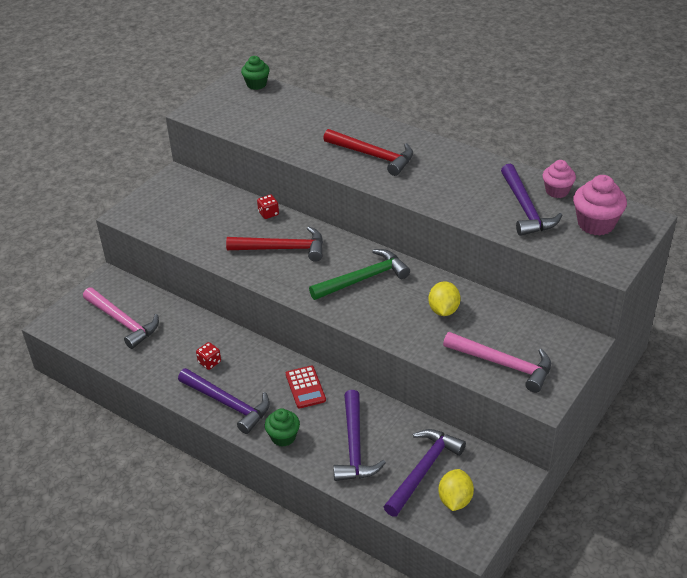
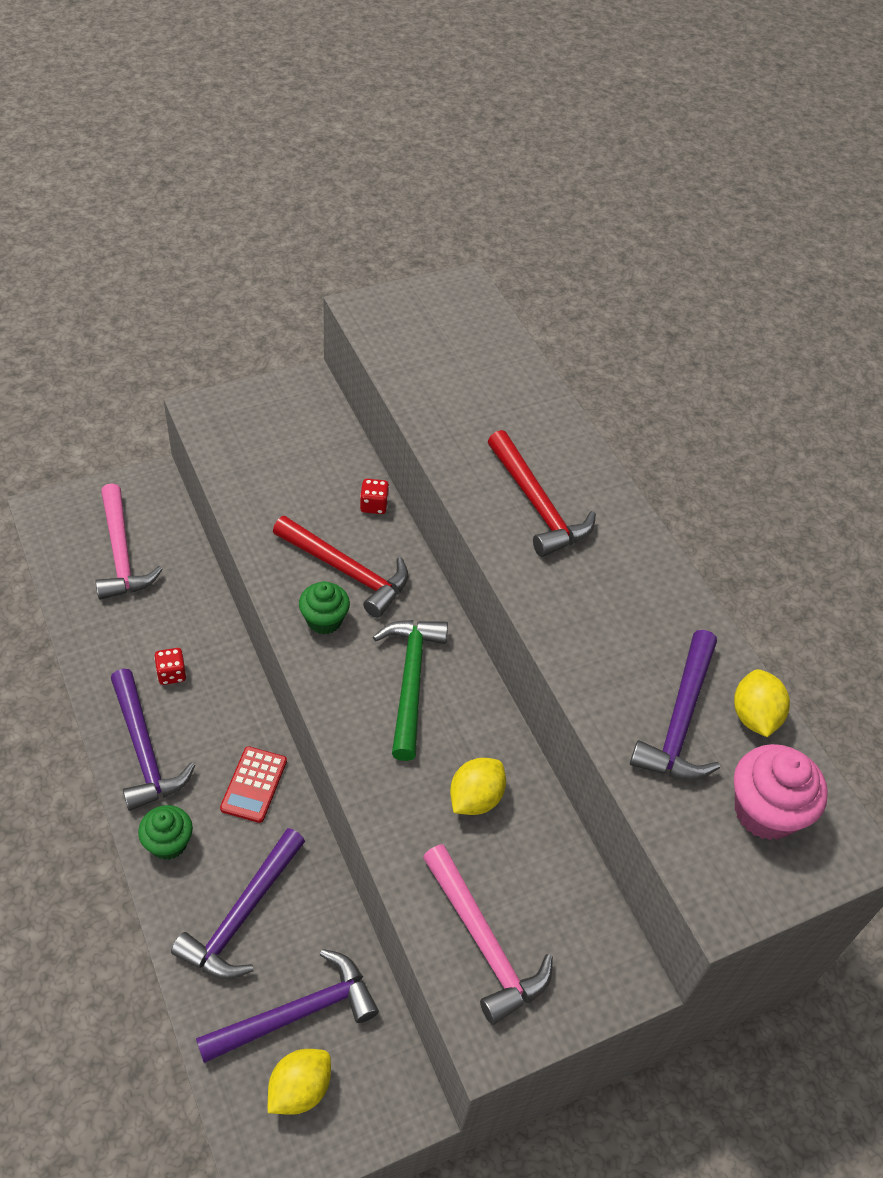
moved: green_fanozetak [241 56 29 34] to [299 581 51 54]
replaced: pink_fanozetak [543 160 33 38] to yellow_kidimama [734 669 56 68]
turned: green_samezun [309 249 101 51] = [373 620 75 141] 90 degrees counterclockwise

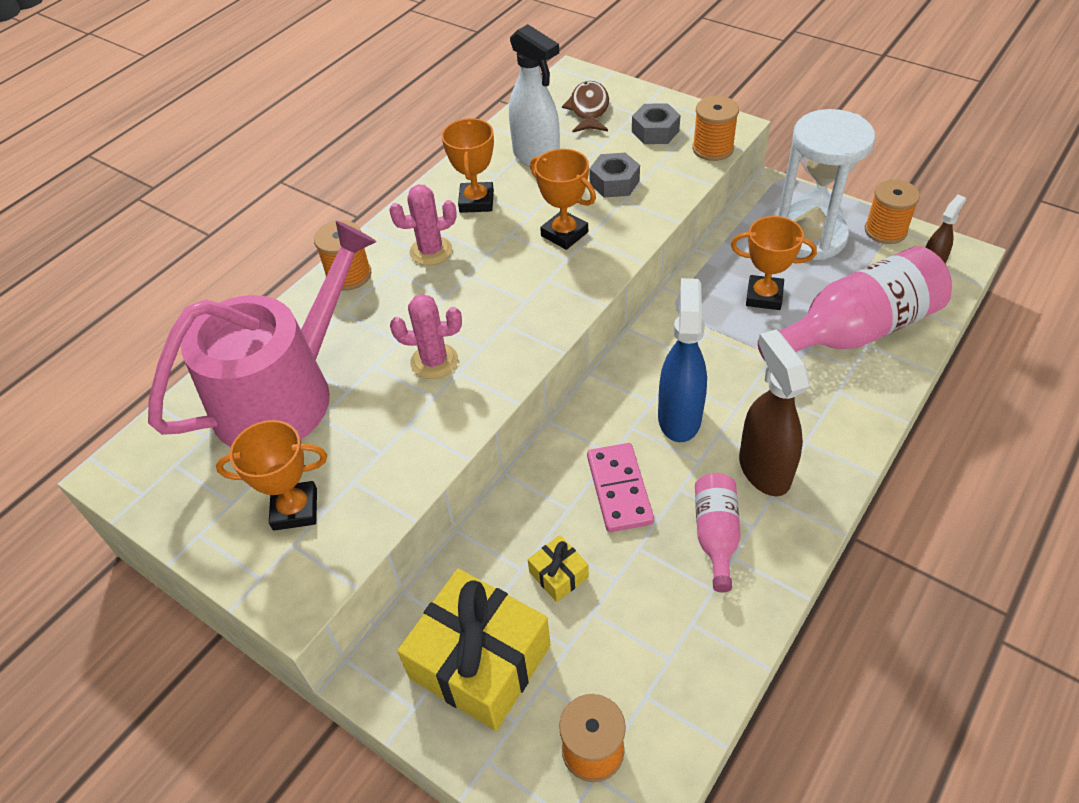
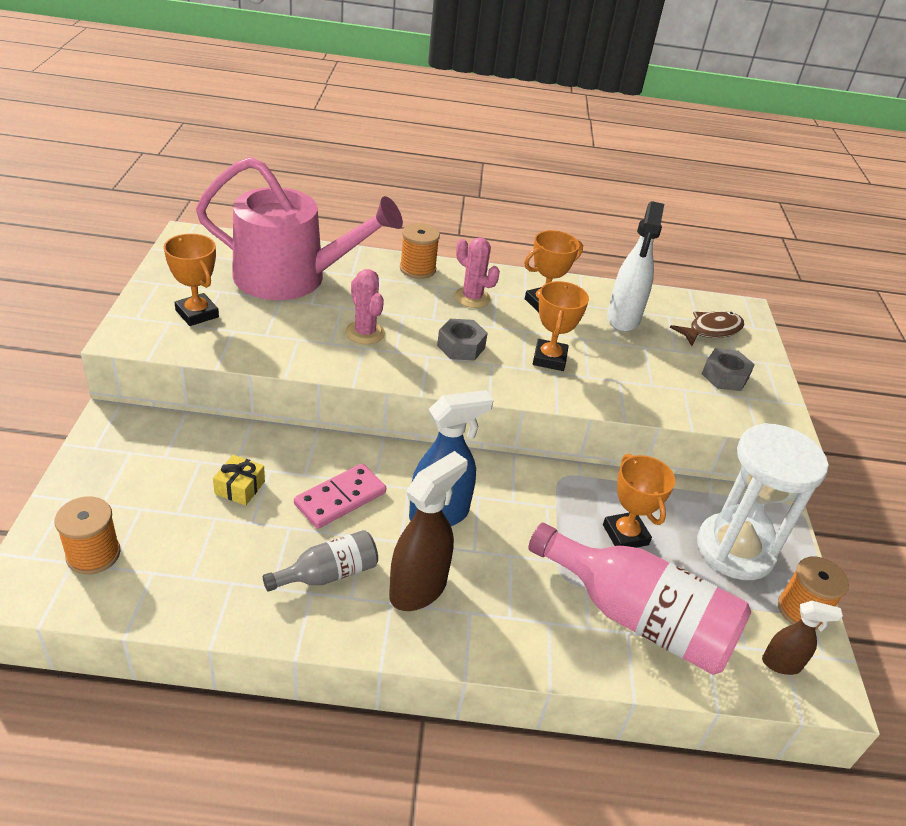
removed: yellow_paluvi [398 569 152 162]; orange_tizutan [692 96 47 65]
moved: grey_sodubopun [589 153 51 45] to [437 319 51 42]
recoloured: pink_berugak [695 473 46 119] to grey_berugak [263 530 115 62]

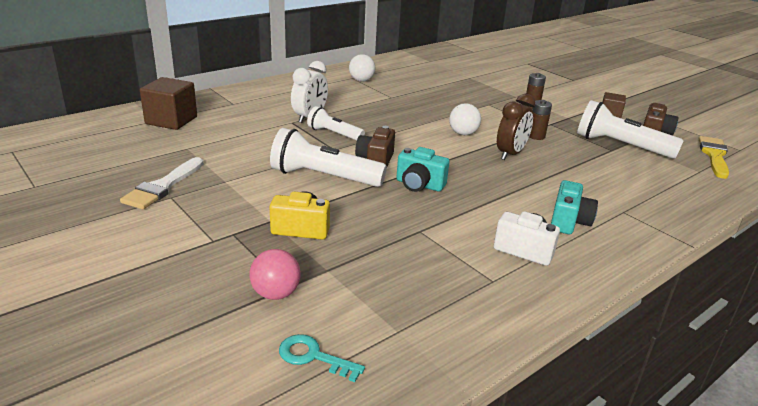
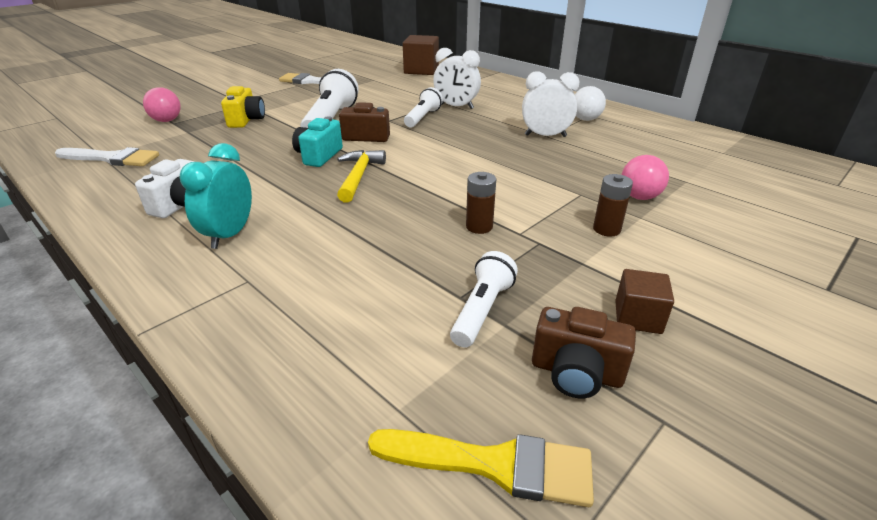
removed: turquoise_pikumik [279 334 86 48]; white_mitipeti [449 103 32 32]; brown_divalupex [497 94 38 66]
added: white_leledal [55 147 104 19]; yellow_samezun [337 150 49 53]; white_divalupex [522 71 58 66]; pink_mitipeti [622 155 47 45]
replaced: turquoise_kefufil [551 180 47 54] to turquoise_divalupex [180 143 72 106]
resized: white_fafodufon [577 100 106 59] = [450 251 68 97] x0.60

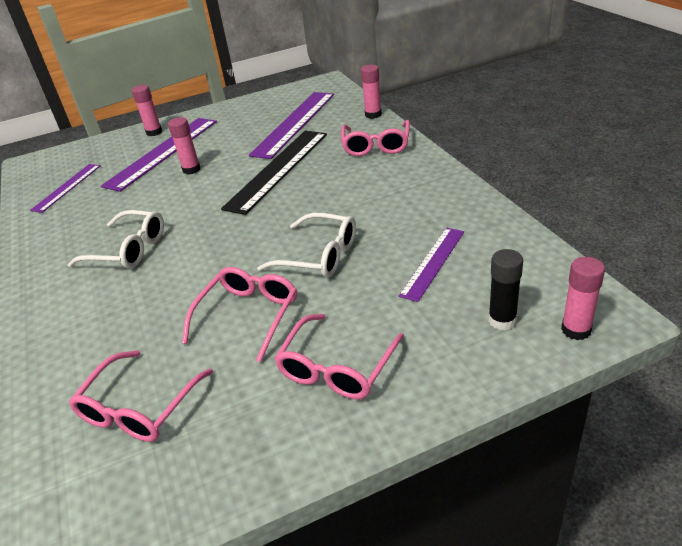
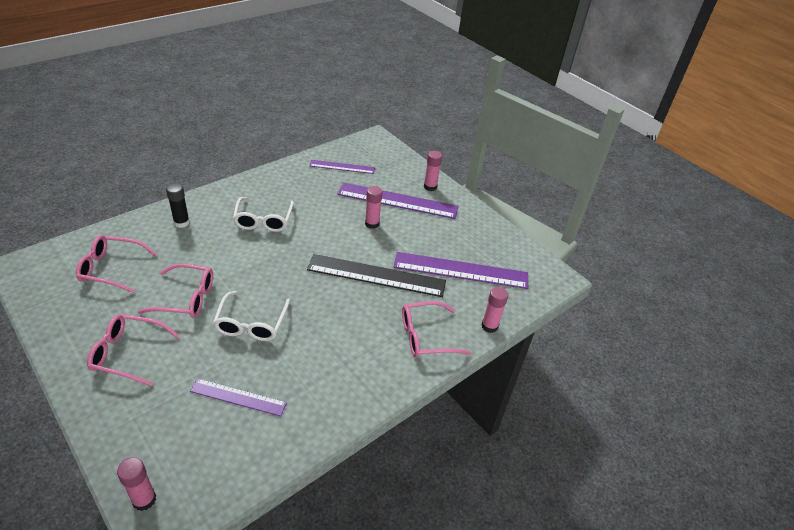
moved: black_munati [488 249 35 81] to [166 183 24 45]

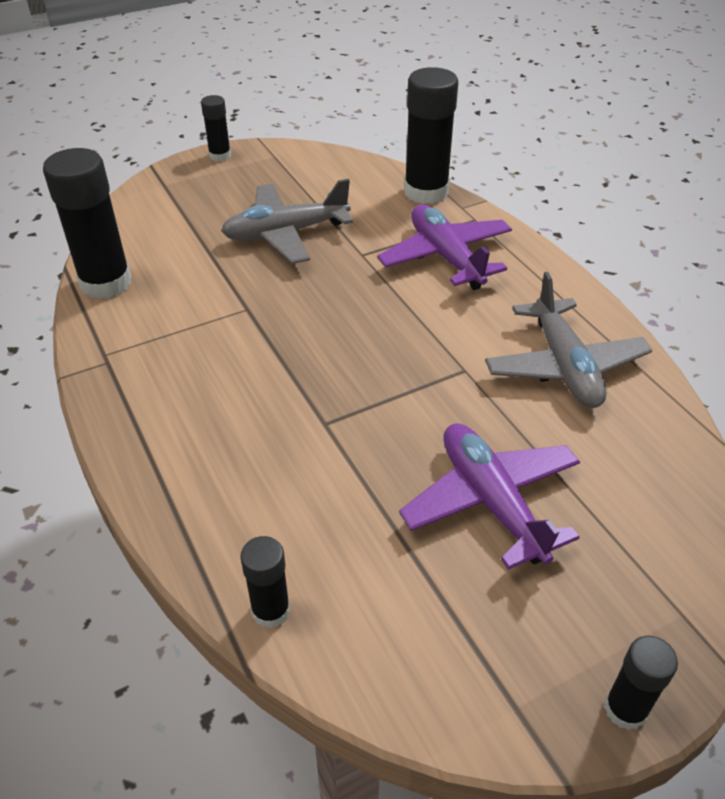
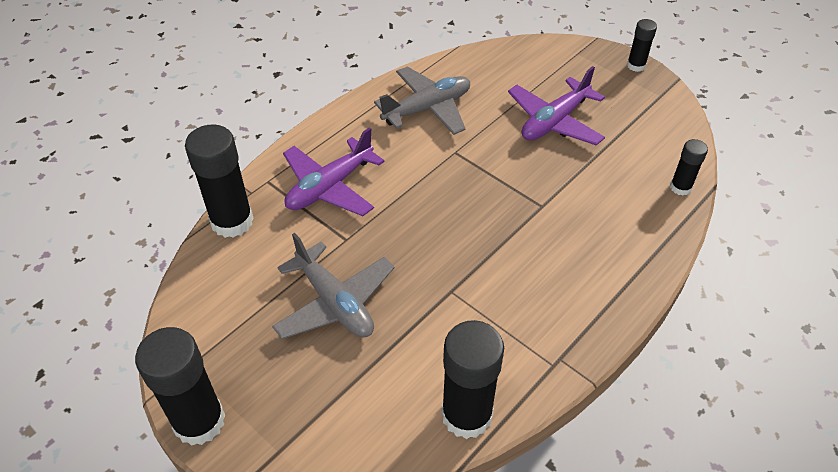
resized: black_munati [201 95 30 66] = [135 327 90 119] x1.90

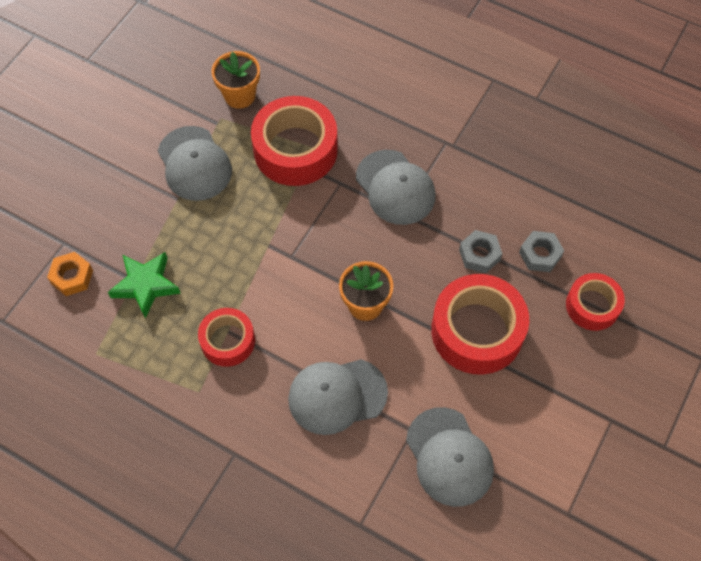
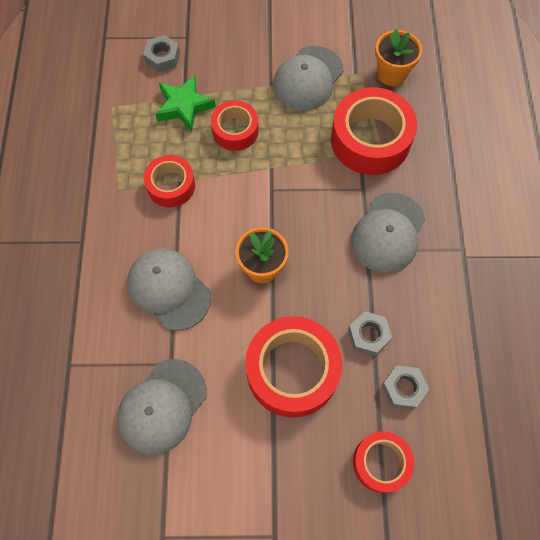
added: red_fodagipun [211 100 48 51]
recoloured: orange_sodubopun [47 252 46 44] to grey_sodubopun [143 35 37 37]

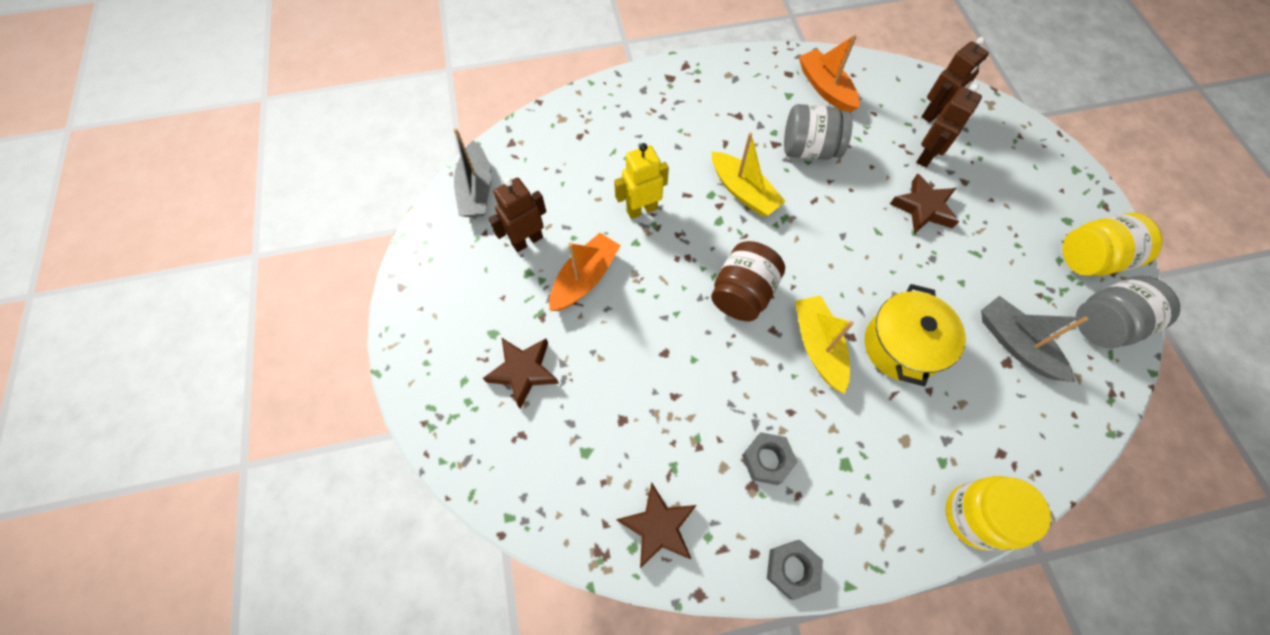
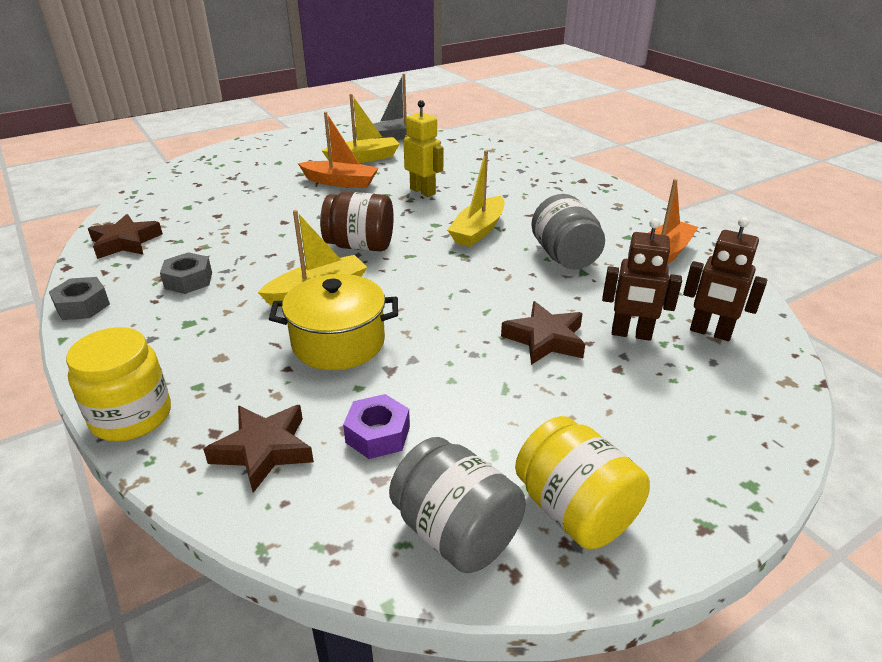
moved: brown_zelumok [483 338 76 70] to [203 405 111 88]
replaced: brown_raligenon [489 178 57 74] to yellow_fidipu [322 94 78 69]; grey_fidipu [981 296 107 86] to purple_sodubopun [343 394 67 65]

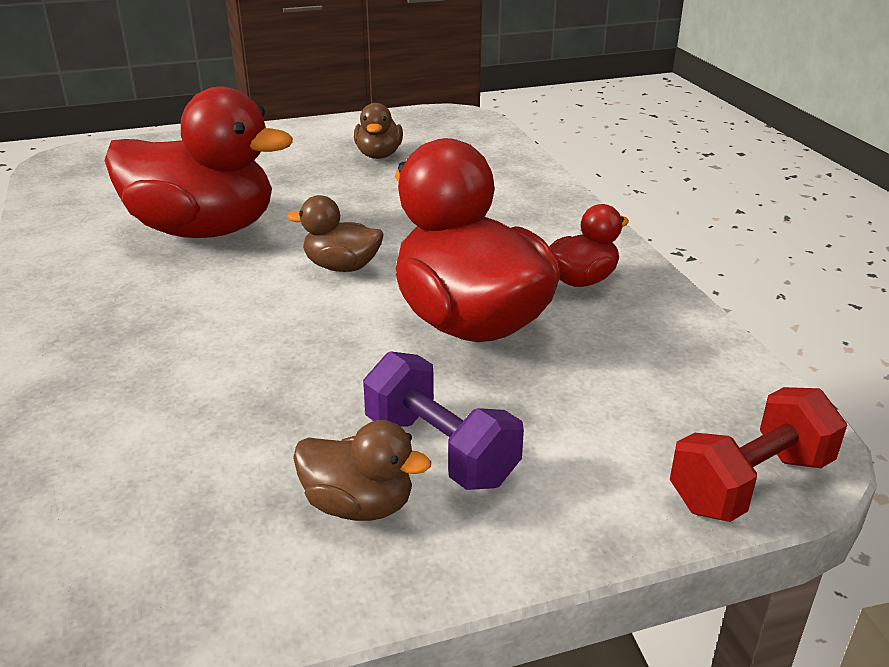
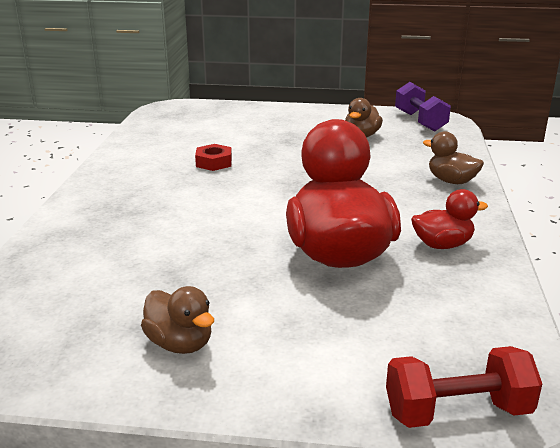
moved: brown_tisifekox [287 195 97 77] to [423 131 61 53]; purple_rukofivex [363 351 161 139] to [395 82 56 49]
replaced: red_tisifekox [105 86 188 152] to red_sodubopun [195 144 37 27]

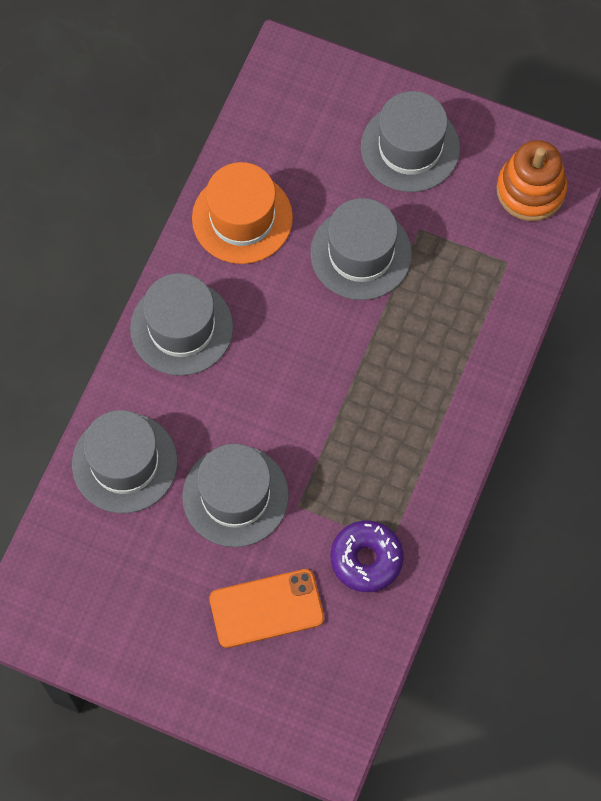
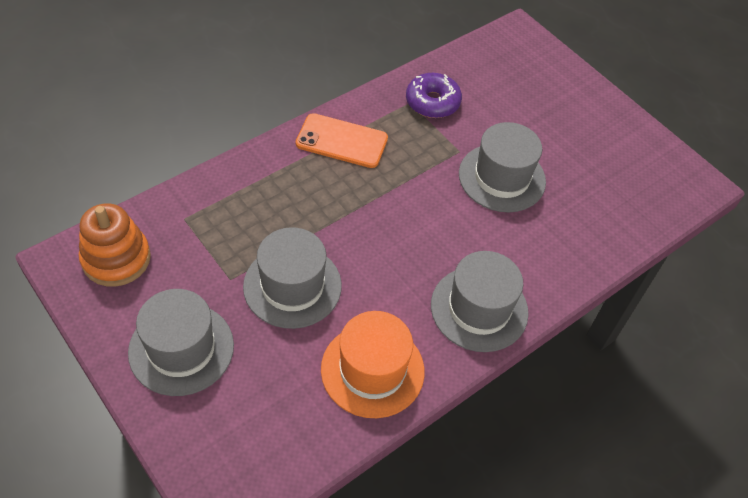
removed: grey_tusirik [72 410 106 103]
moved: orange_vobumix [209 569 115 79] to [296 113 92 55]

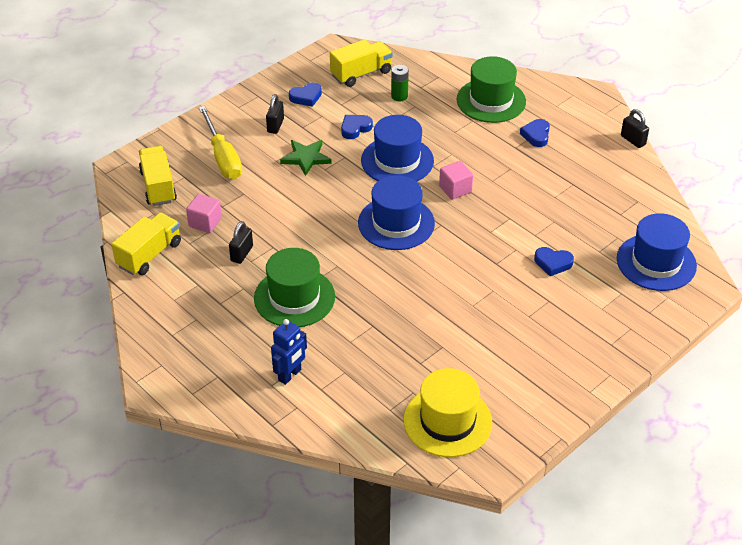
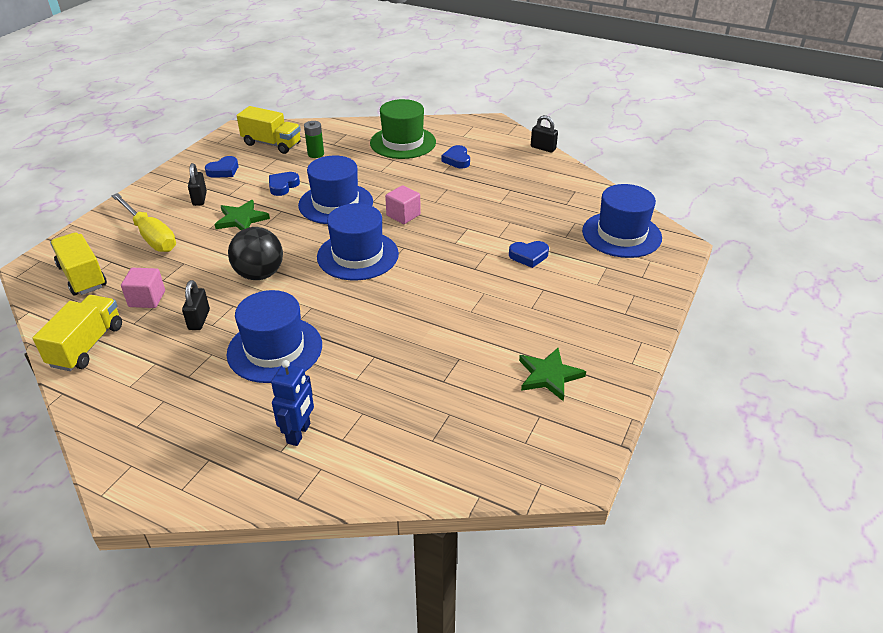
removed: yellow_tusirik [404 368 88 89]
added: black_mitipeti [228 227 55 53]; green_zelumok [519 348 67 54]
recoloured: green_tusirik [254 248 81 79] to blue_tusirik [227 290 95 93]
turned: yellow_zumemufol [330 39 63 48] = [237 106 64 48] 75 degrees clockwise

